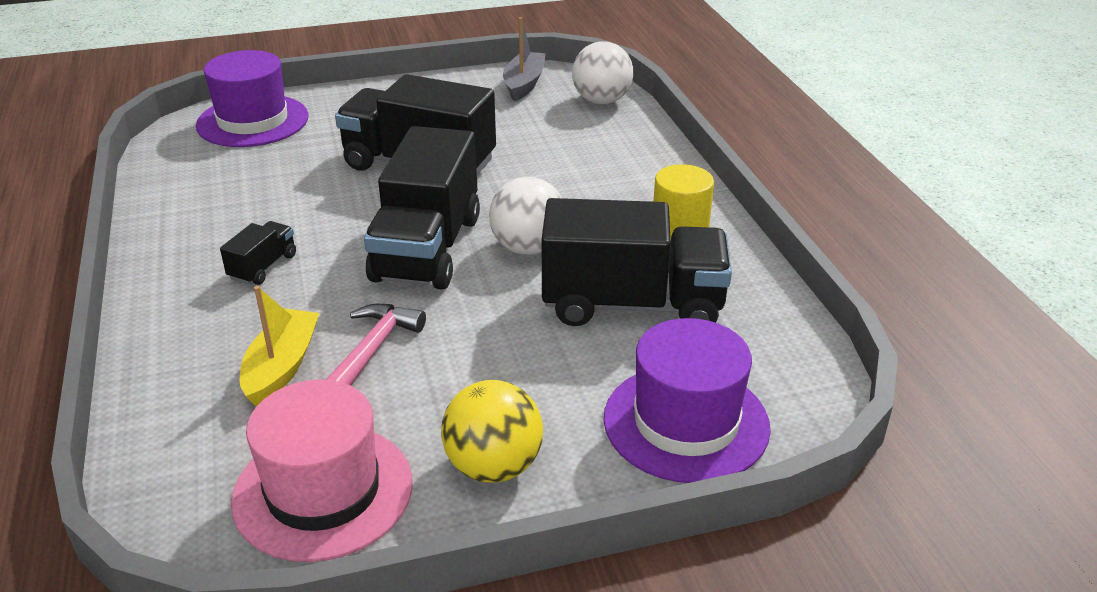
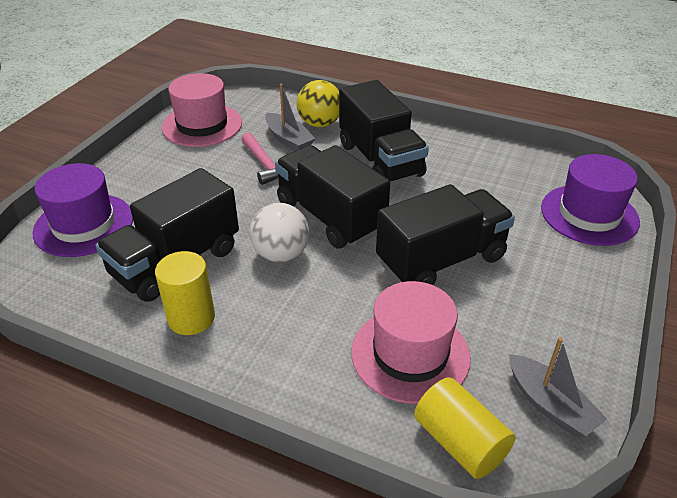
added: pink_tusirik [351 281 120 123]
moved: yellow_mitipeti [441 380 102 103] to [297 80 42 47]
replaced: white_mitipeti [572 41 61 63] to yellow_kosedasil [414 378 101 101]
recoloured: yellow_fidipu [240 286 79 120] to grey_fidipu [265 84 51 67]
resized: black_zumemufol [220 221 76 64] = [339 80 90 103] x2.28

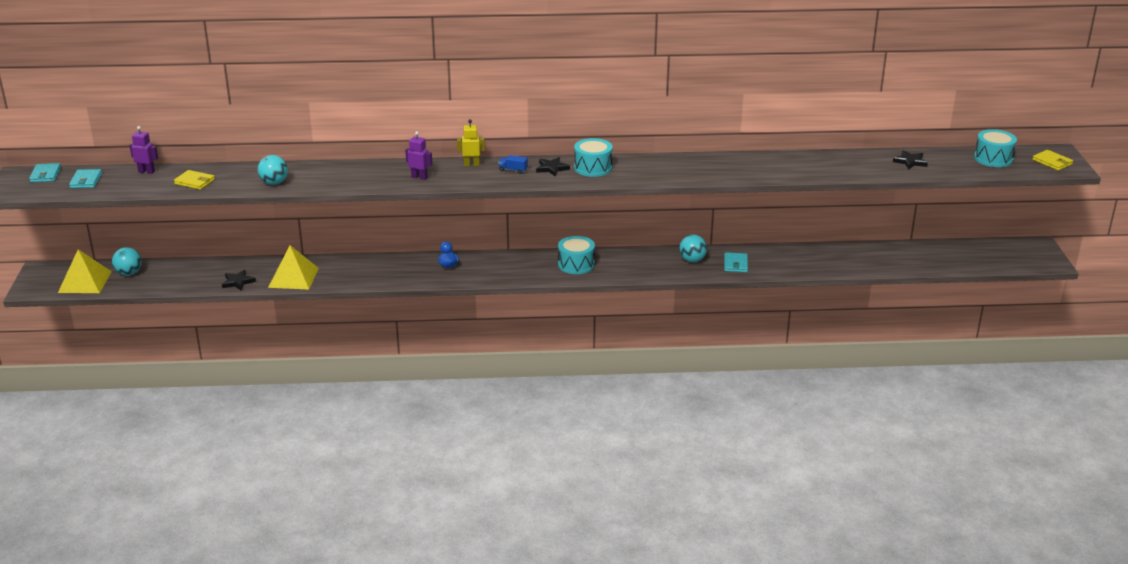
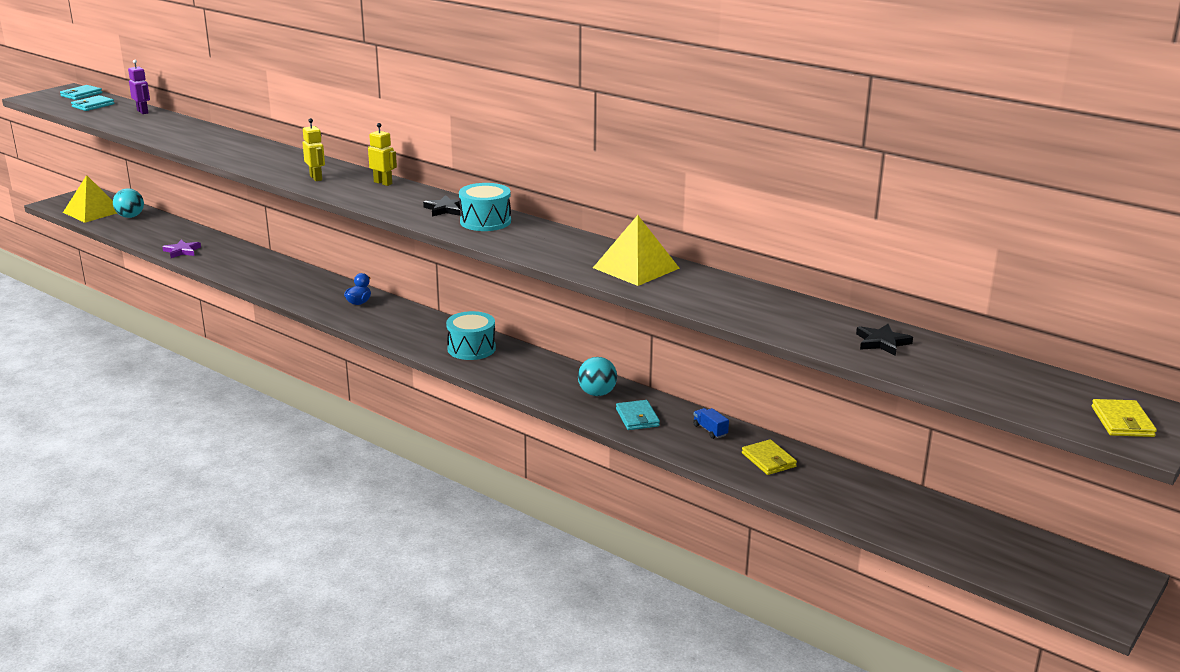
removed: turquoise_mitipeti [258 155 30 30]; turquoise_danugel [974 129 43 38]
moved: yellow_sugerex [174 170 41 20] to [742 439 55 36]; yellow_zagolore [268 245 51 44] to [593 215 87 71]; blue_zumemufol [498 155 30 19] to [693 408 36 31]
recoloured: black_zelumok [222 270 34 21] to purple_zelumok [163 240 38 18]; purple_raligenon [405 131 27 49] to yellow_raligenon [303 118 22 63]
turned: turquoise_sugerex [724 252 24 20] = [616 400 44 30] 60 degrees counterclockwise

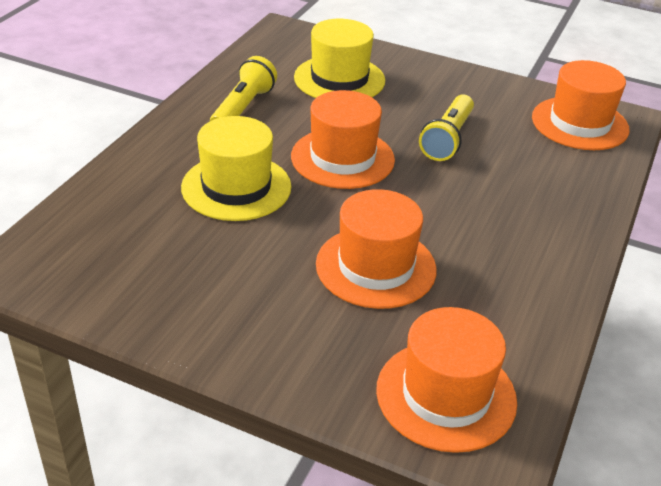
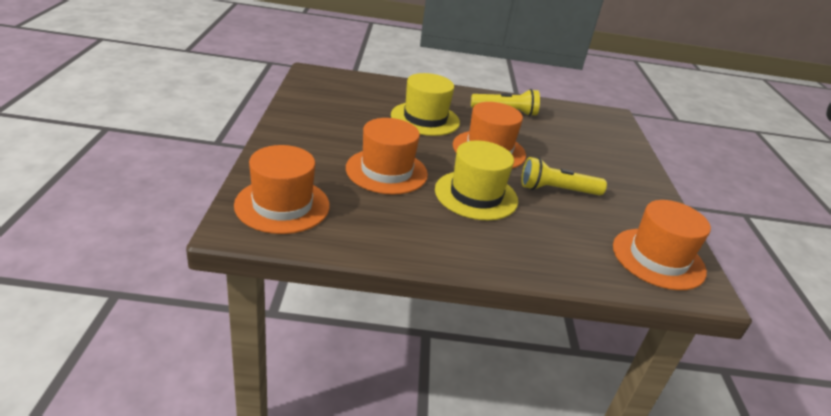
moved: yellow_tusirik [294 19 91 79] to [435 141 83 79]

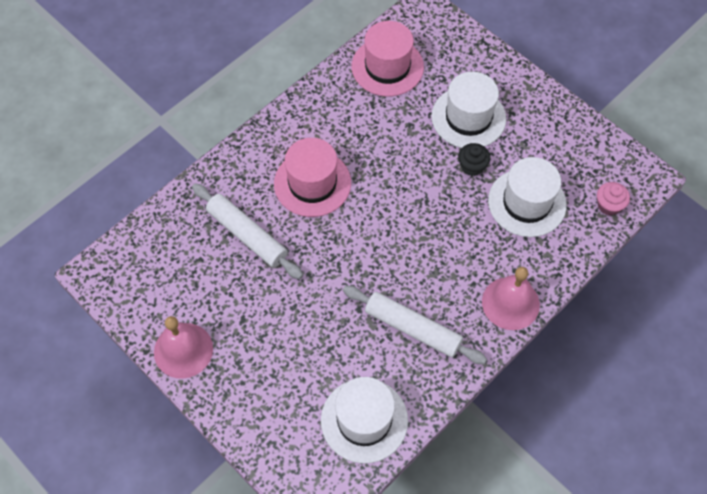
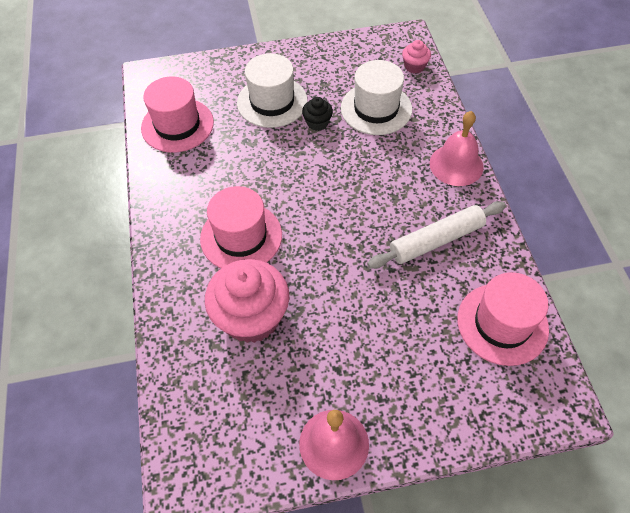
replaced: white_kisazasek [192 183 111 96] to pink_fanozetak [205 259 84 84]
recoloured: white_tusirik [321 377 87 87] to pink_tusirik [457 272 92 94]

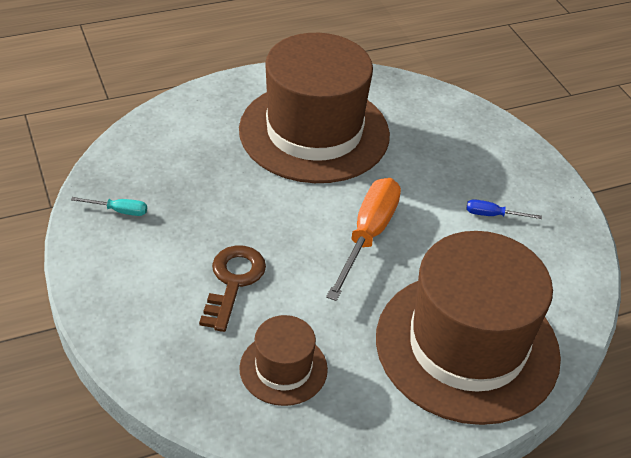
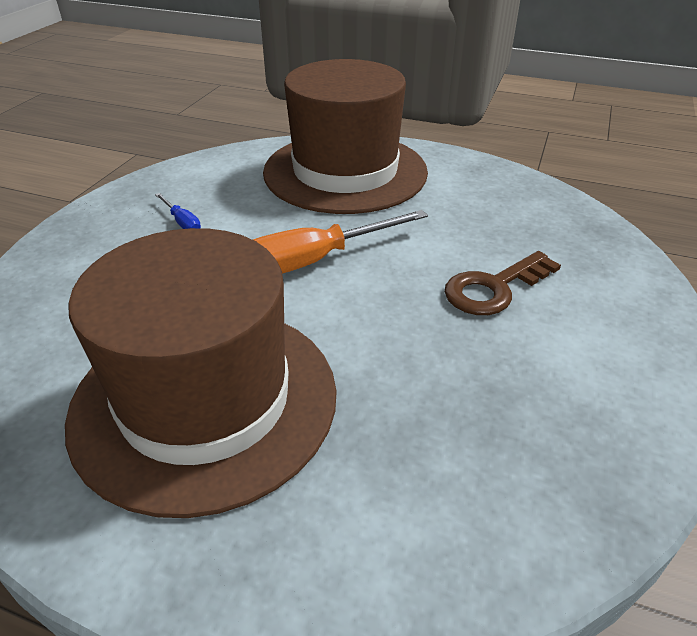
removed: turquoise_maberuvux [71 197 76 19]; brown_tusirik [239 315 89 91]

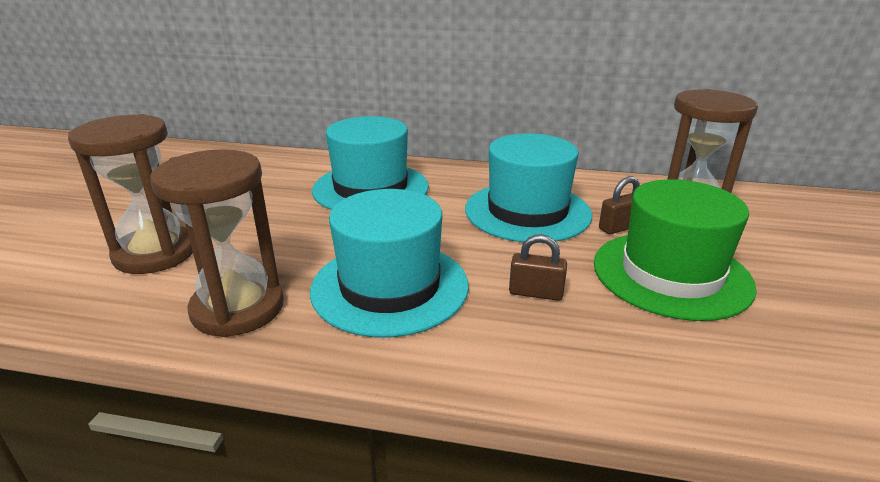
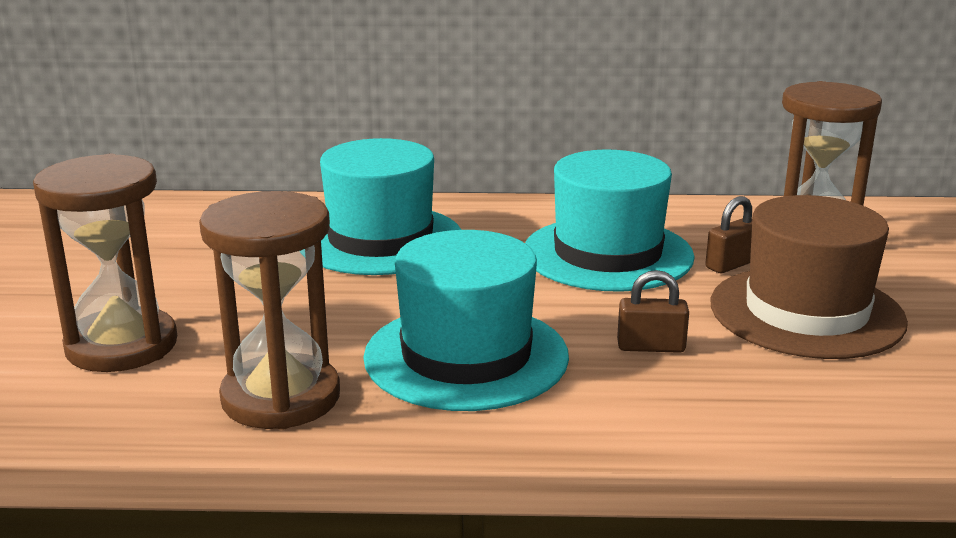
recoloured: green_tusirik [594 179 163 142] to brown_tusirik [711 195 197 164]

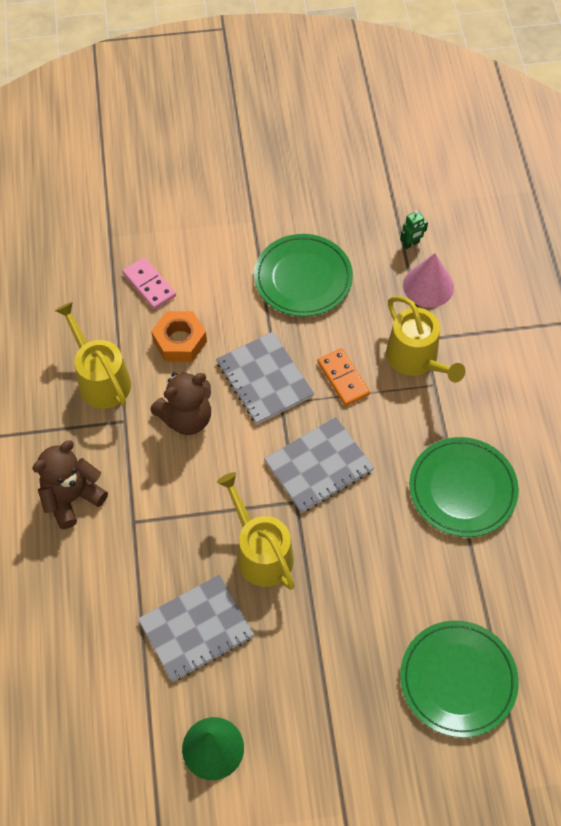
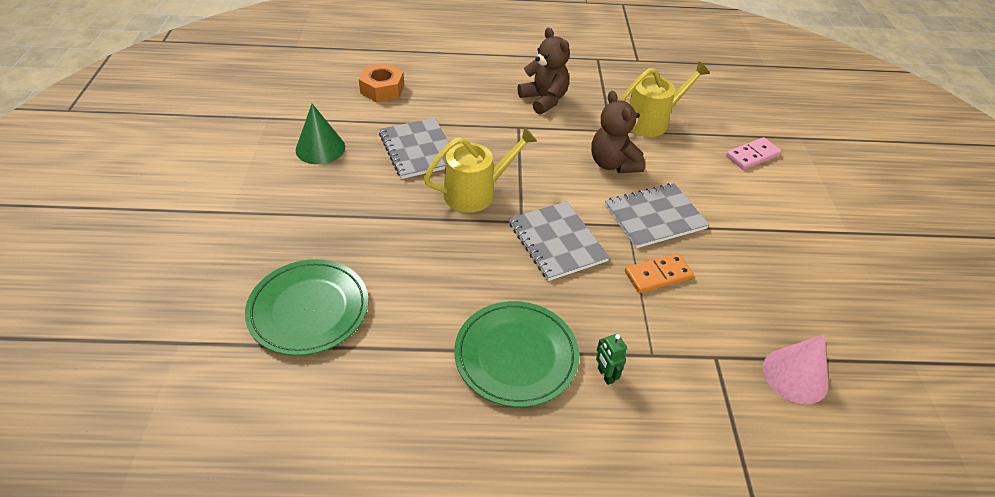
removed: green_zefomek [254 234 99 83]; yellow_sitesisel [386 296 79 87]
moved: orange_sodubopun [151 311 56 51] to [359 63 45 39]; green_raligenon [400 211 28 38] to [596 334 31 51]

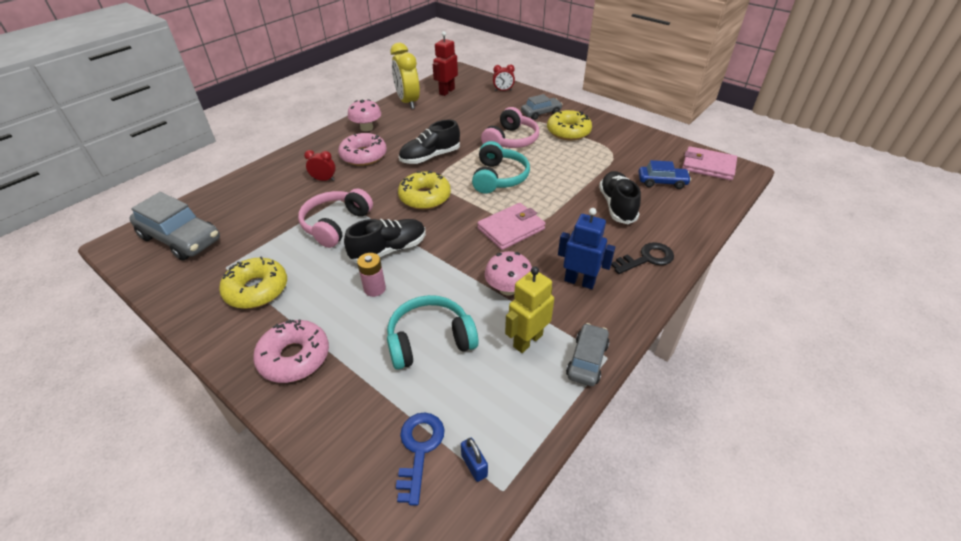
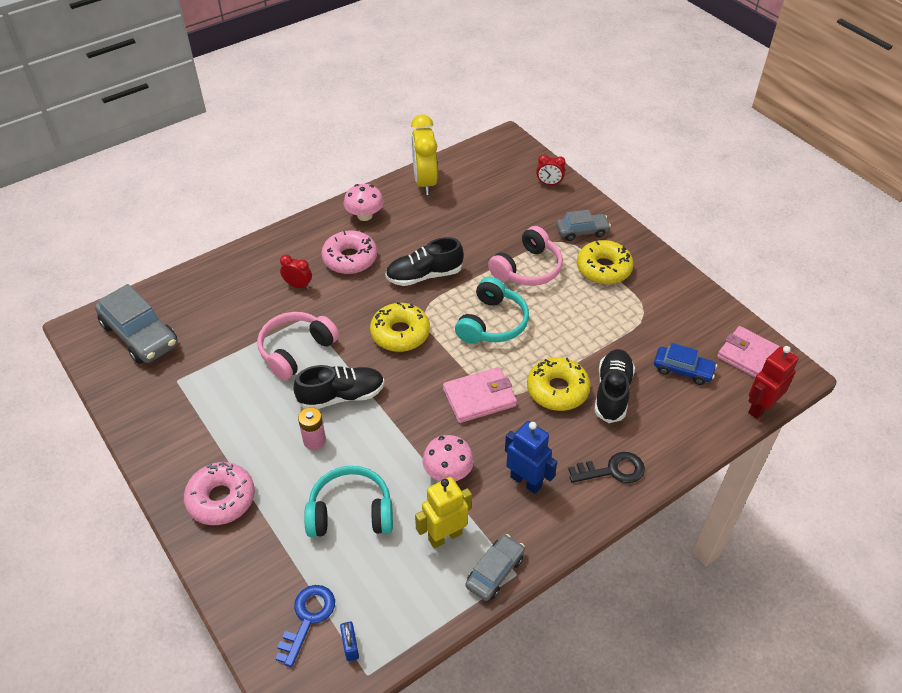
moved: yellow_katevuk [219 256 68 53] to [527 357 64 54]; red_raligenon [433 31 25 65] to [748 346 51 73]

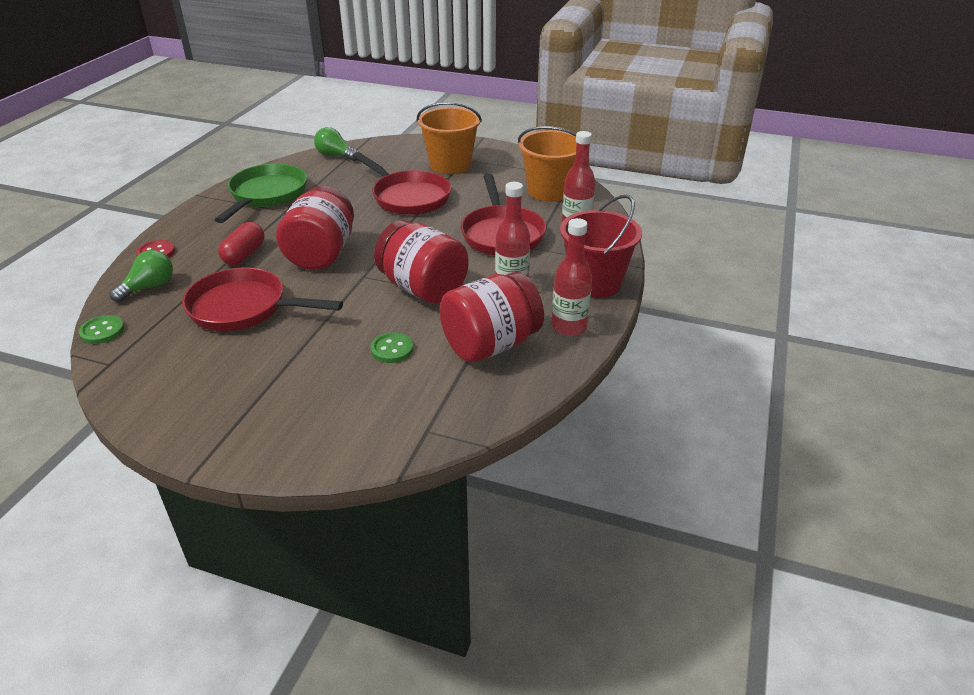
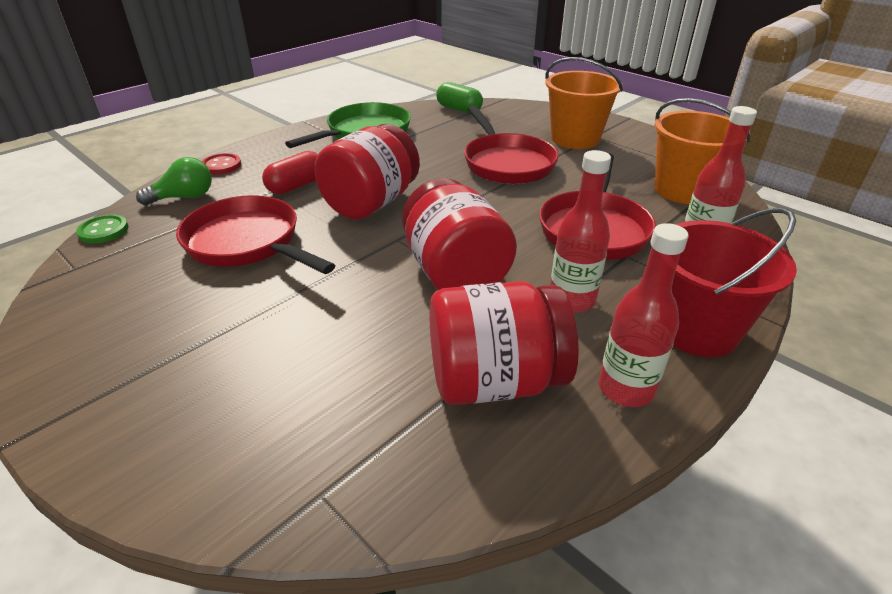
removed: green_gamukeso [370 332 43 31]
replaced: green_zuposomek [314 127 45 34] to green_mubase [436 82 47 31]

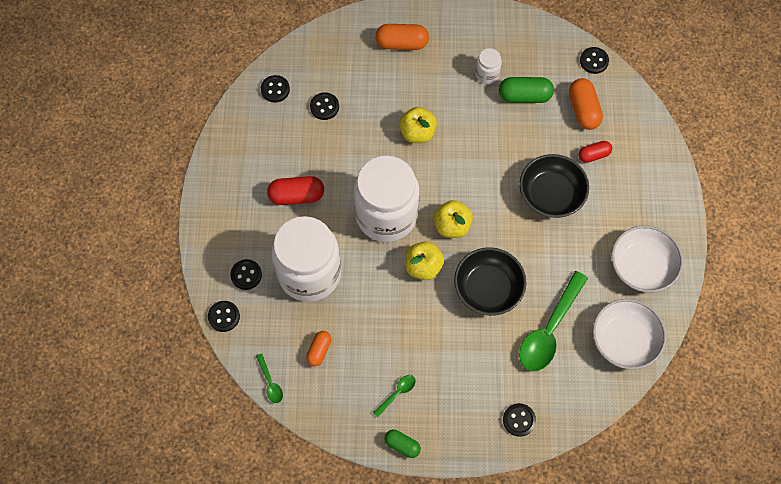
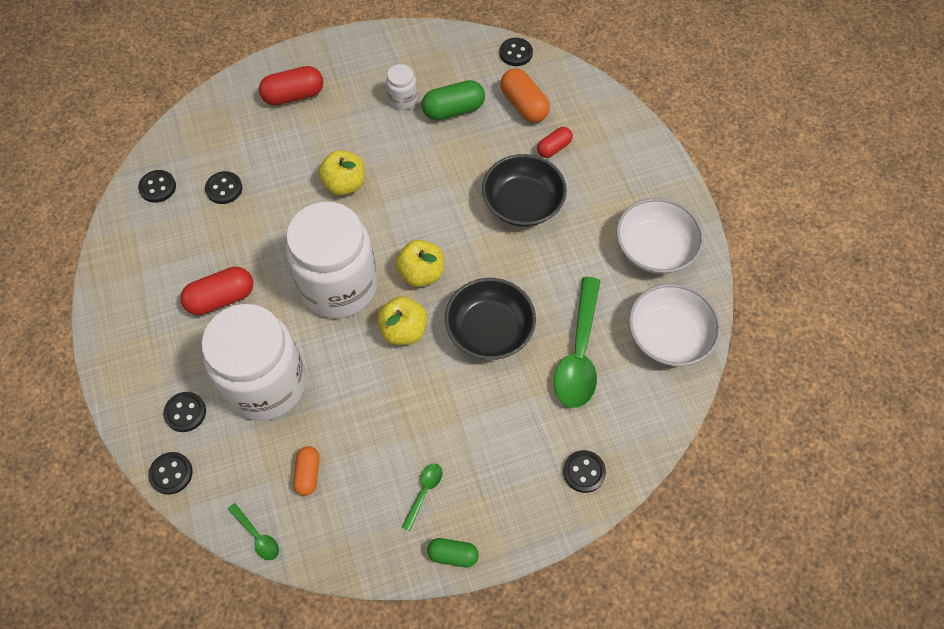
recoloured: orange_mubase [375 24 54 26] to red_mubase [259 66 64 39]

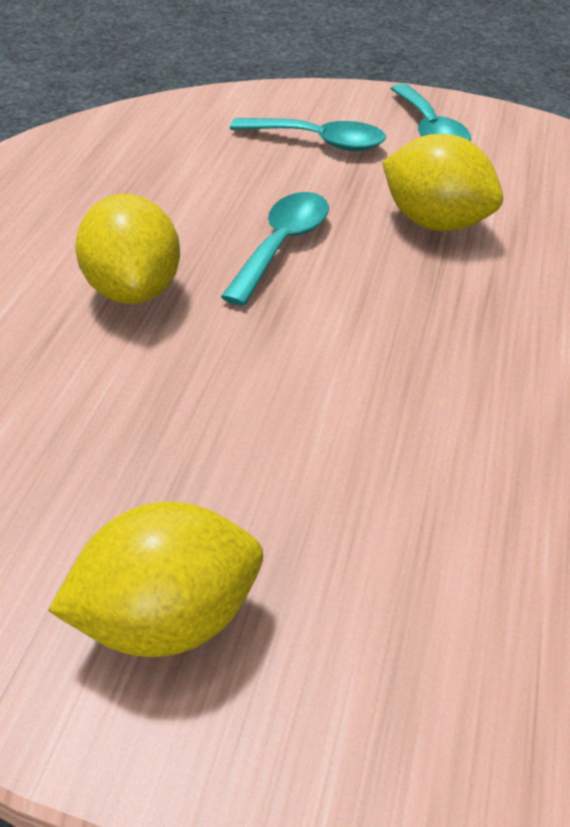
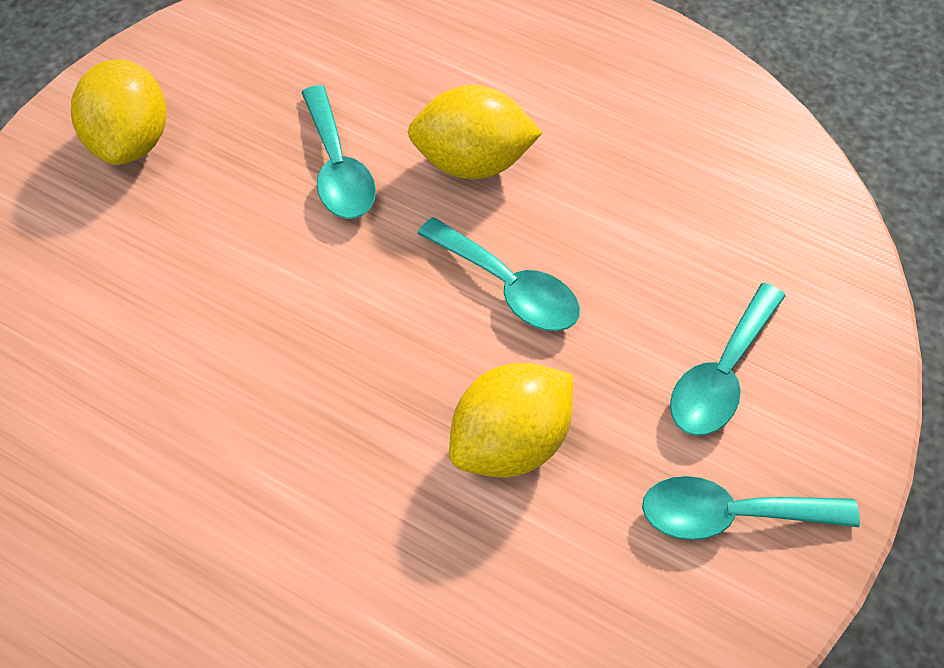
added: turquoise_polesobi [301 85 75 134]

